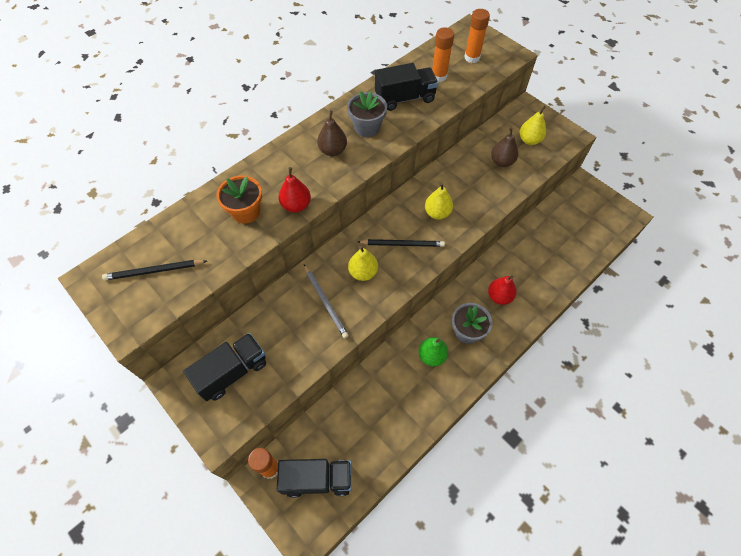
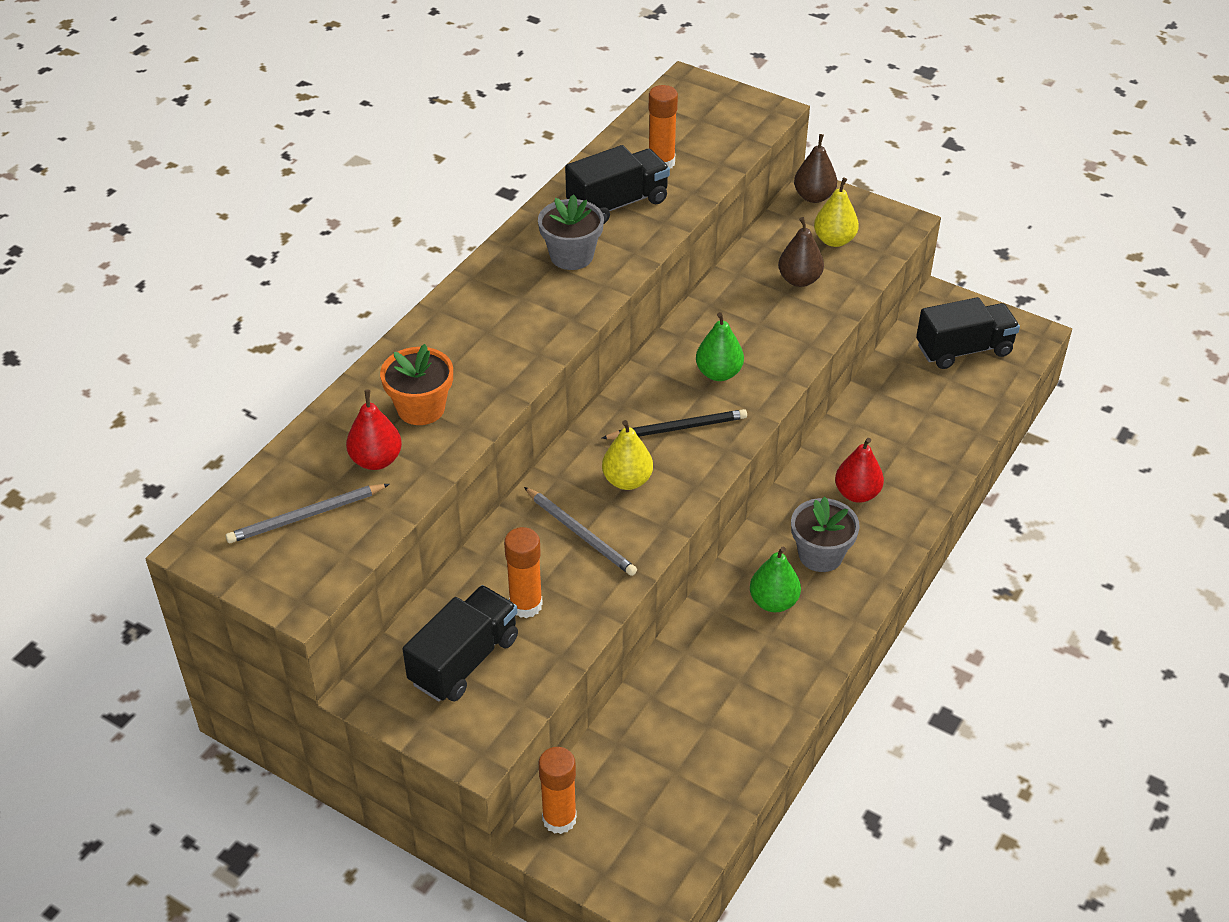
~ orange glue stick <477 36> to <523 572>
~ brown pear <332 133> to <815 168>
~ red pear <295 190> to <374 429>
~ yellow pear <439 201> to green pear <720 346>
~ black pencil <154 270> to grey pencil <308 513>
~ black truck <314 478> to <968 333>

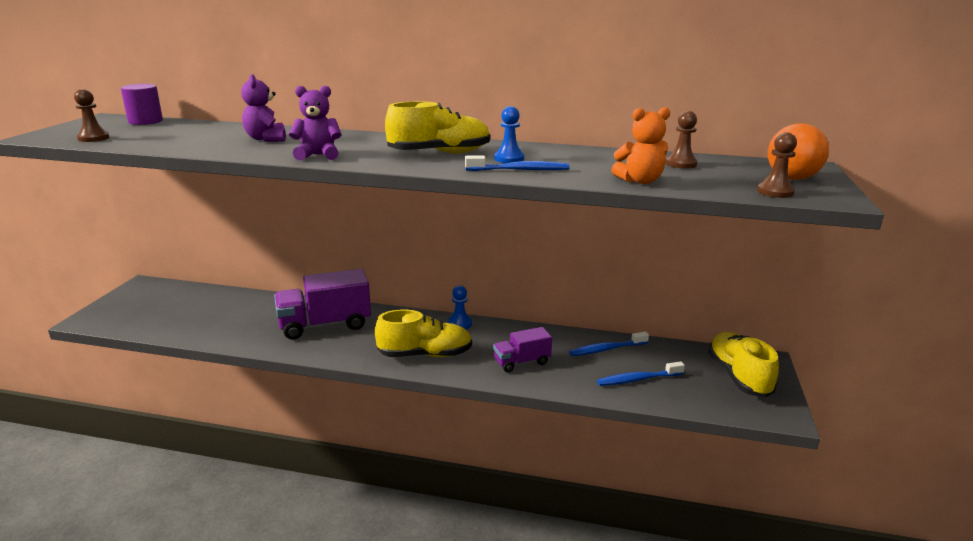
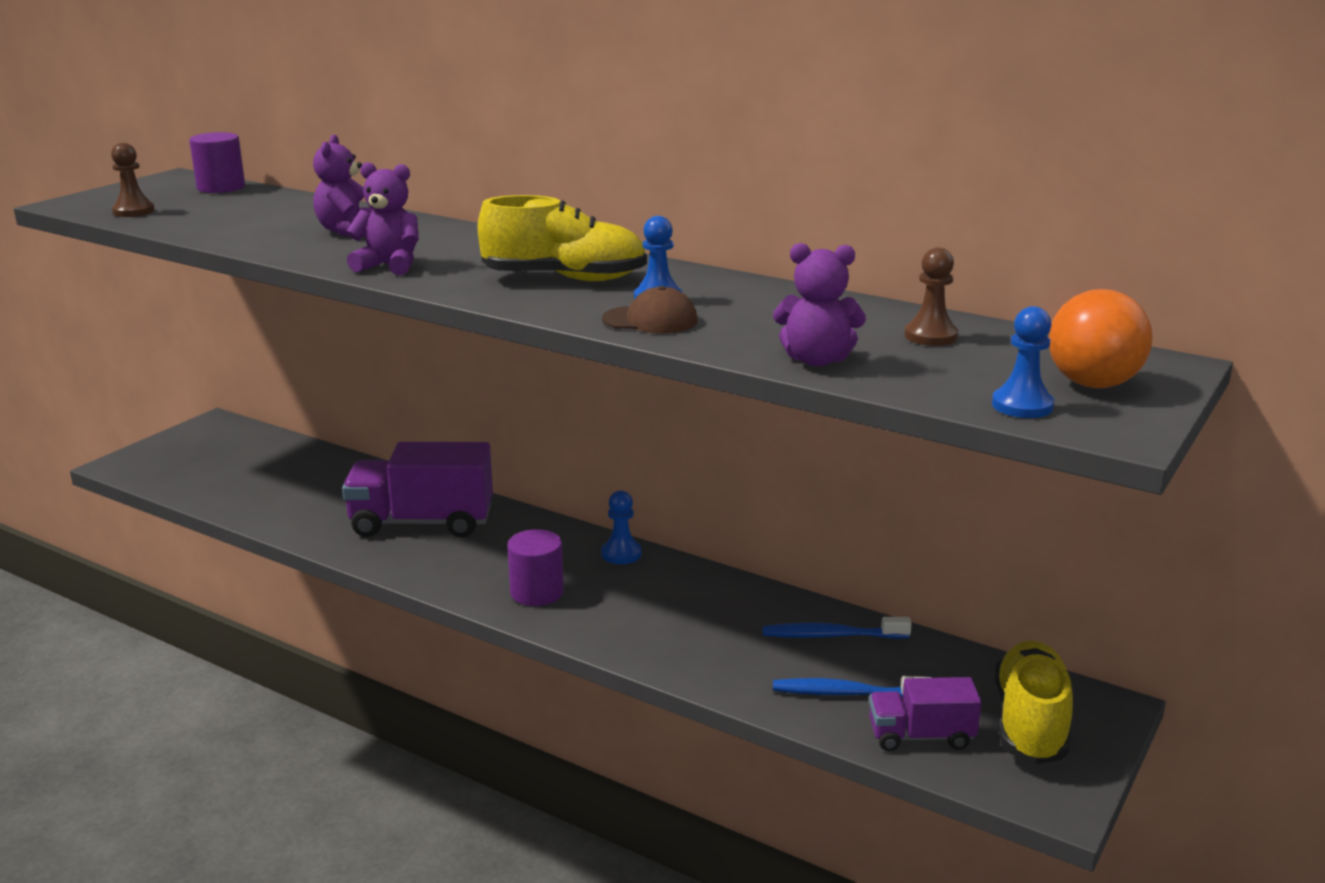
~ orange teddy bear <640 145> to purple teddy bear <819 304>
~ brown pawn <777 165> to blue pawn <1023 362>
~ blue toothbrush <517 163> to brown cap <650 309>
~ yellow shoe <423 333> to purple cylinder <535 567>
~ purple truck <522 349> to <925 714>

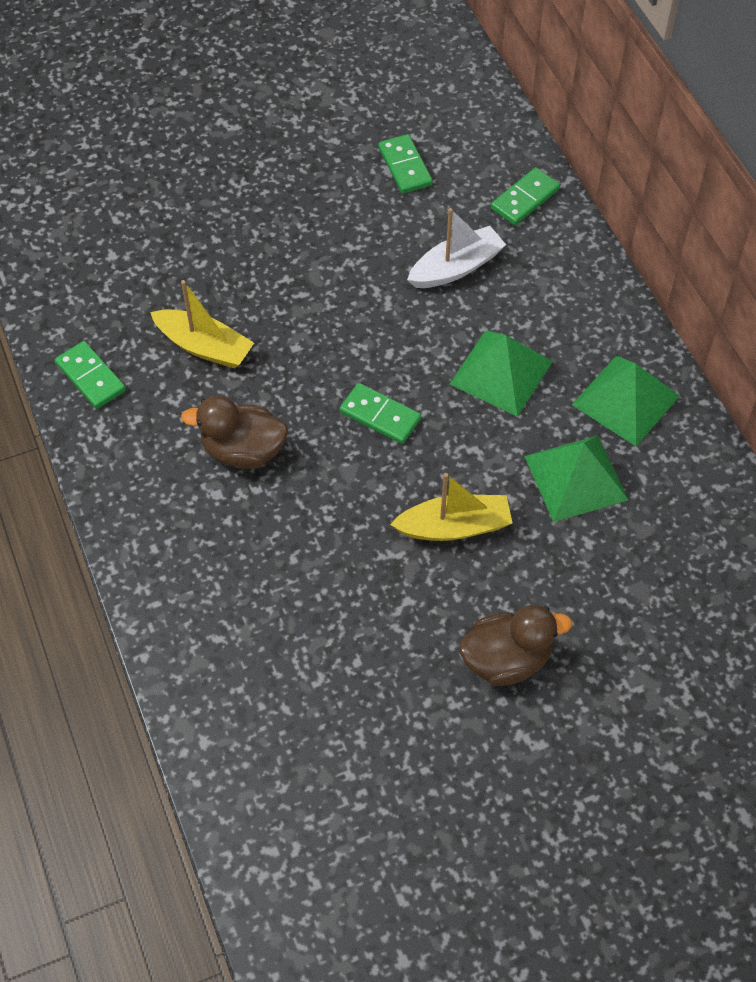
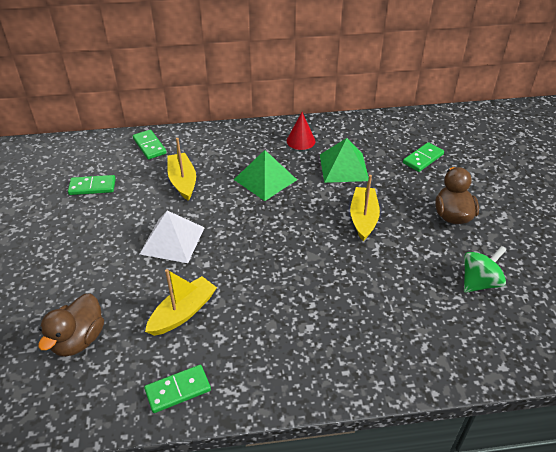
~ white boat <456 248> to yellow boat <181 169>
~ green pyramid <626 401> to red cone <301 131>
~ green domino <380 413> to <423 157>
~ brown duck <234 432> to <71 325>
+ white pyramid <172 236>
+ green spinning top <485 269>

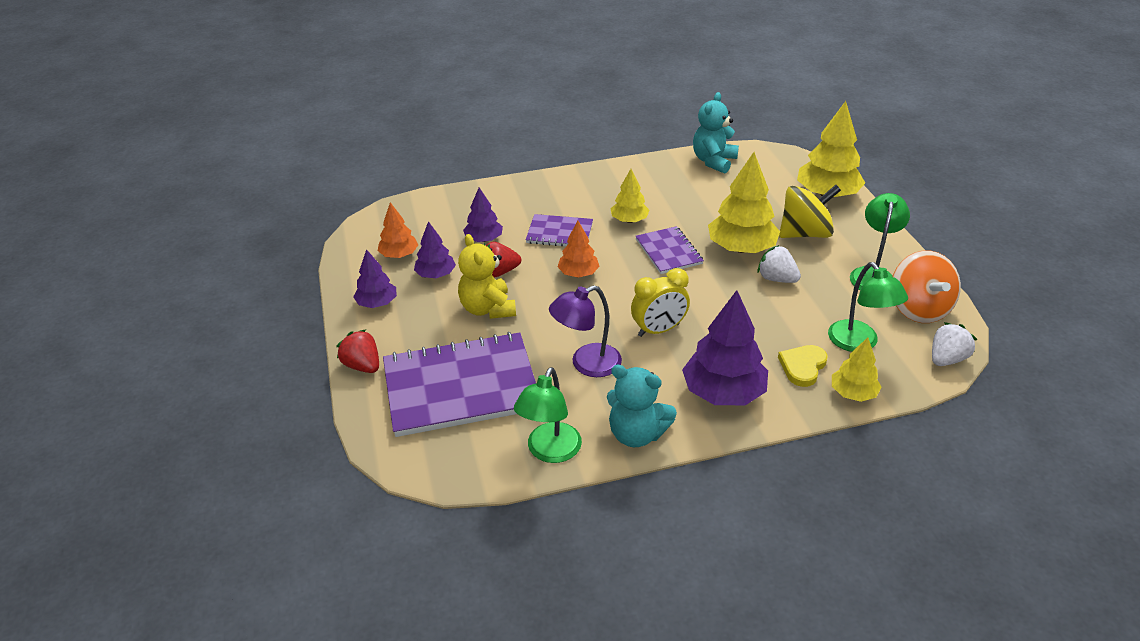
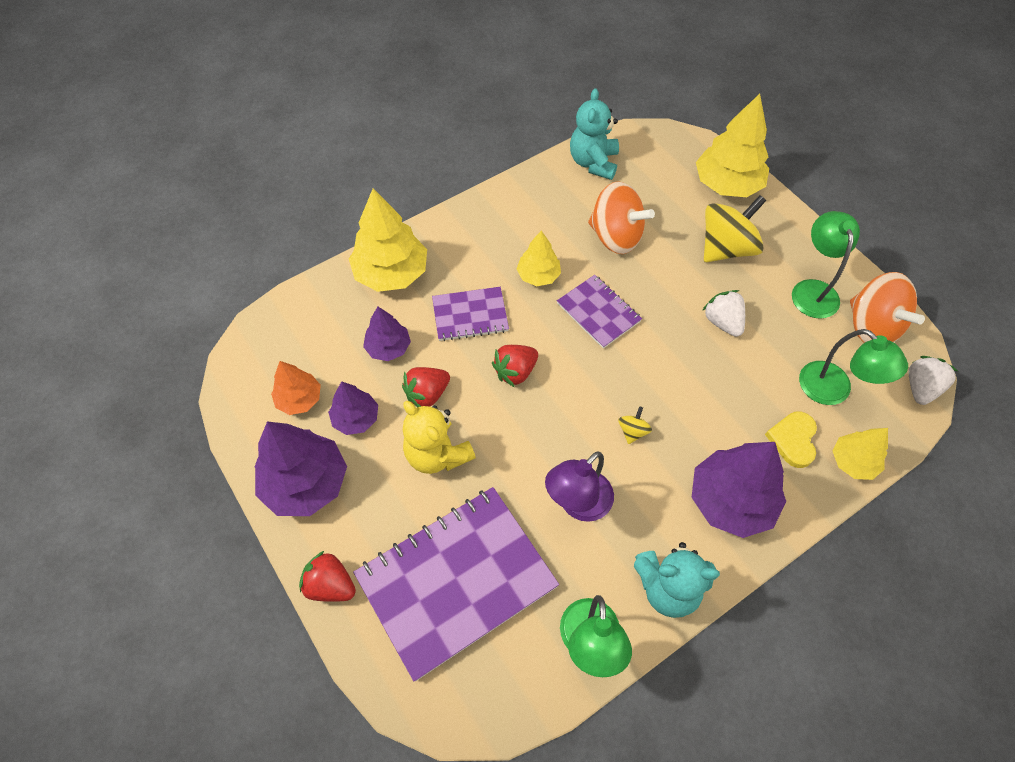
~ yellow tree <744 202> to <388 240>
~ orange tree <579 249> to red strawberry <515 366>
~ white strawberry <779 264> = <723 313> 45 degrees clockwise
~ purple tree <375 278> = <301 469> x1.75
~ yellow clock <660 302> to yellow spinning top <635 425>
+ orange spinning top <621 217>

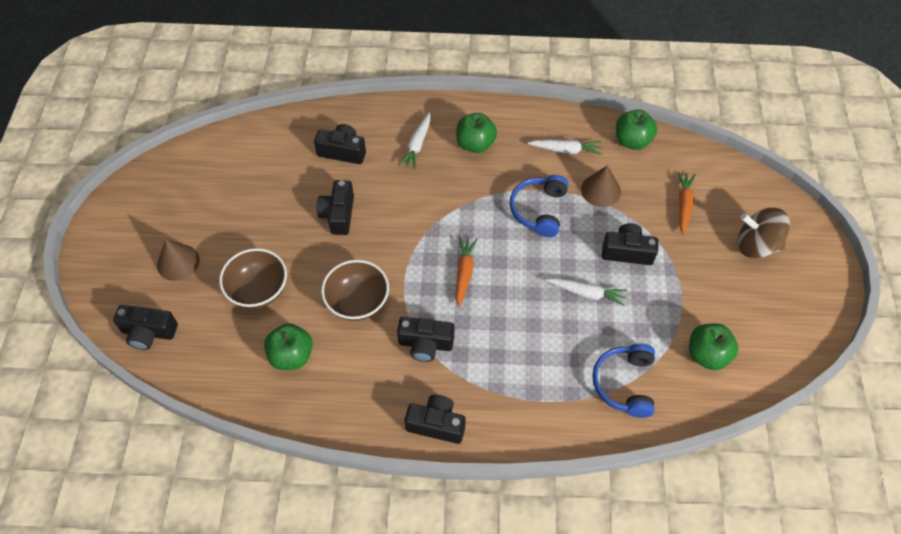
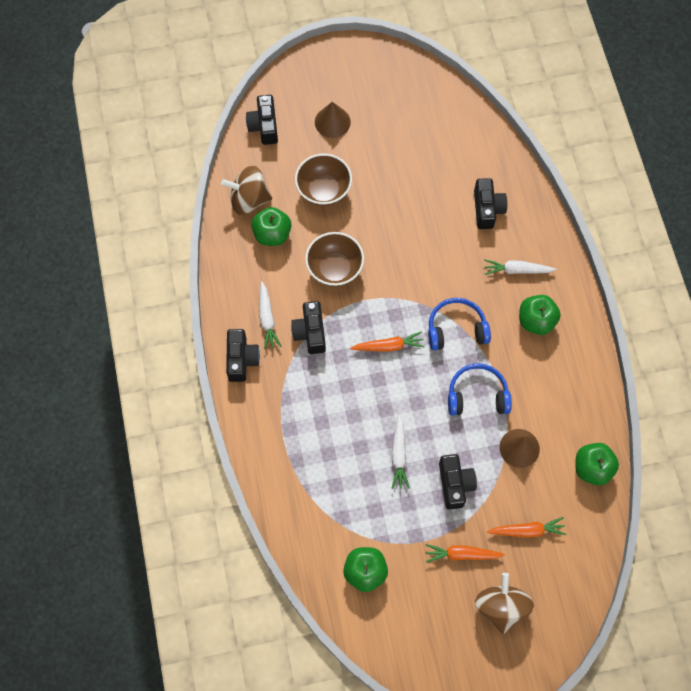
~ white carrot <564 147> to <270 315>
- black camera <335 207>
~ blue headphones <623 381> to <459 324>
+ brown spinning top <246 190>
+ orange carrot <465 553>

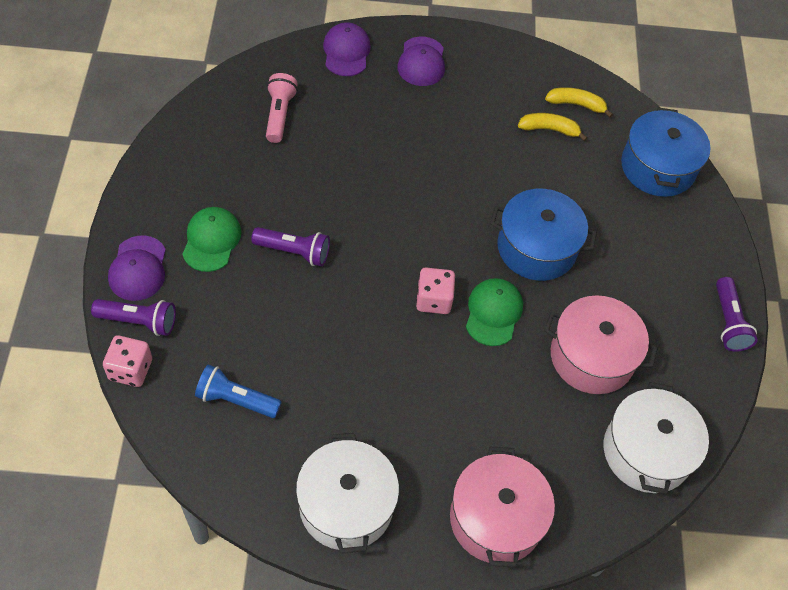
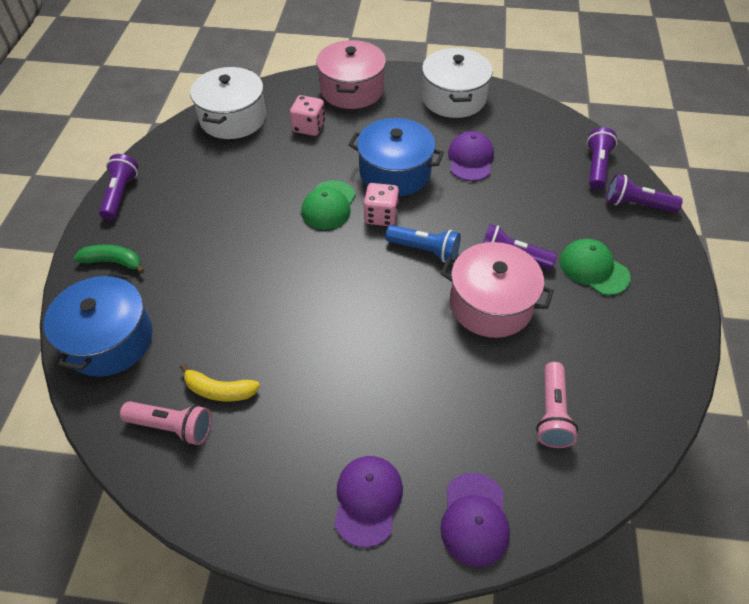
~ yellow banana <579 102> to pink flashlight <166 423>
~ blue pot <543 235> to <396 157>
~ green cap <212 239> = <595 267> 120 degrees clockwise
~ purple cap <137 268> to <471 156>
~ pink pot <601 344> to <497 290>
~ pink dice <127 361> to <307 115>
~ blue flashlight <238 391> to <423 244>
+ purple flashlight <602 158>
+ green banana <109 259>

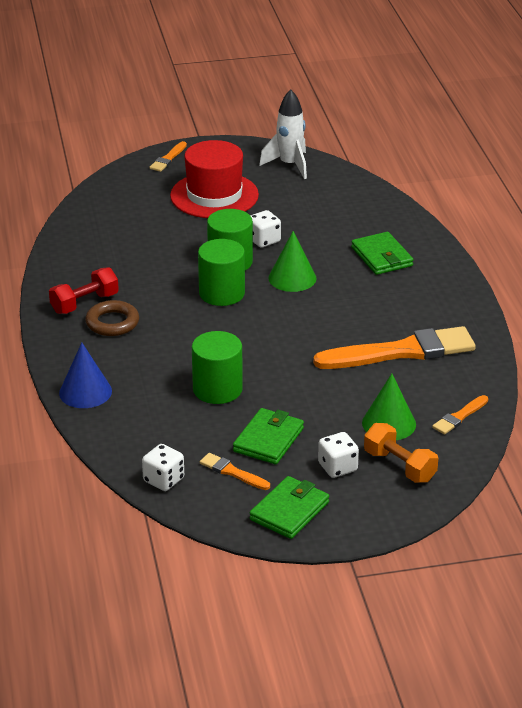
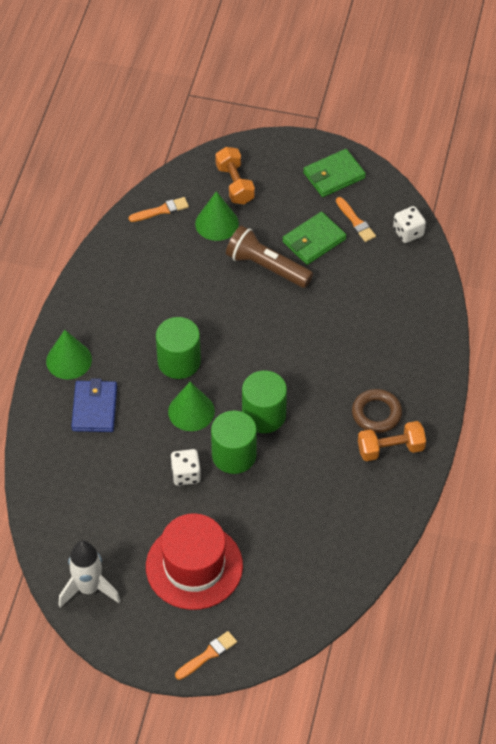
~ green wallet <382 253> to blue wallet <94 405>
~ red dumbbell <84 290> to orange dumbbell <392 441>
- orange brush <394 347>
~ green cylinder <217 367> to <178 348>
- blue cone <85 375>
- white dice <338 455>
+ brown flashlight <269 257>
+ green cone <69 354>

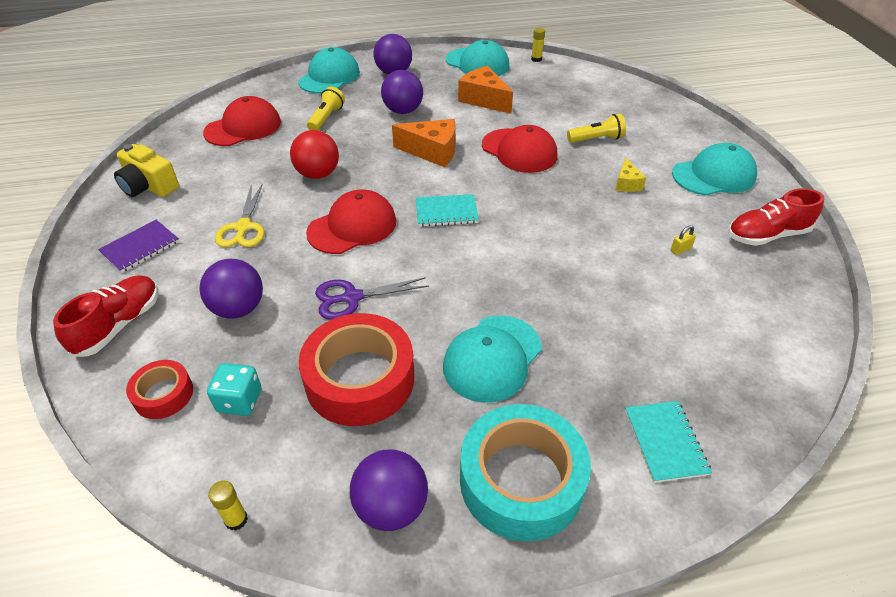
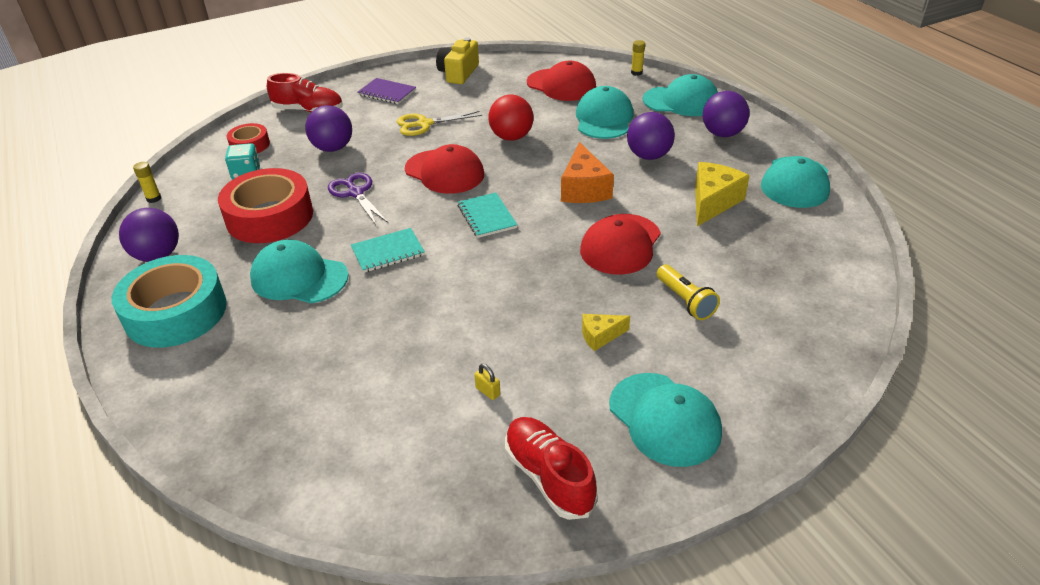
~ yellow glue stick <538 45> to <638 58>
~ orange cheese <485 90> to yellow cheese <722 194>
~ yellow flashlight <326 108> to turquoise cap <605 112>
~ turquoise notebook <668 442> to <388 250>

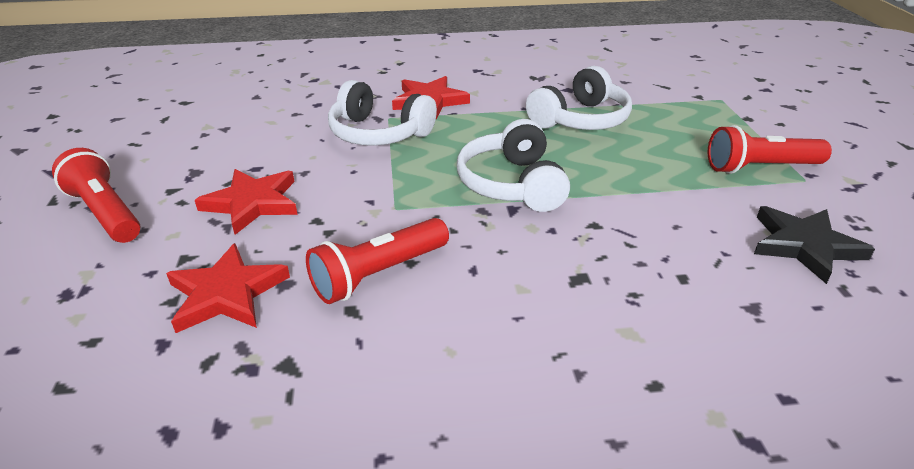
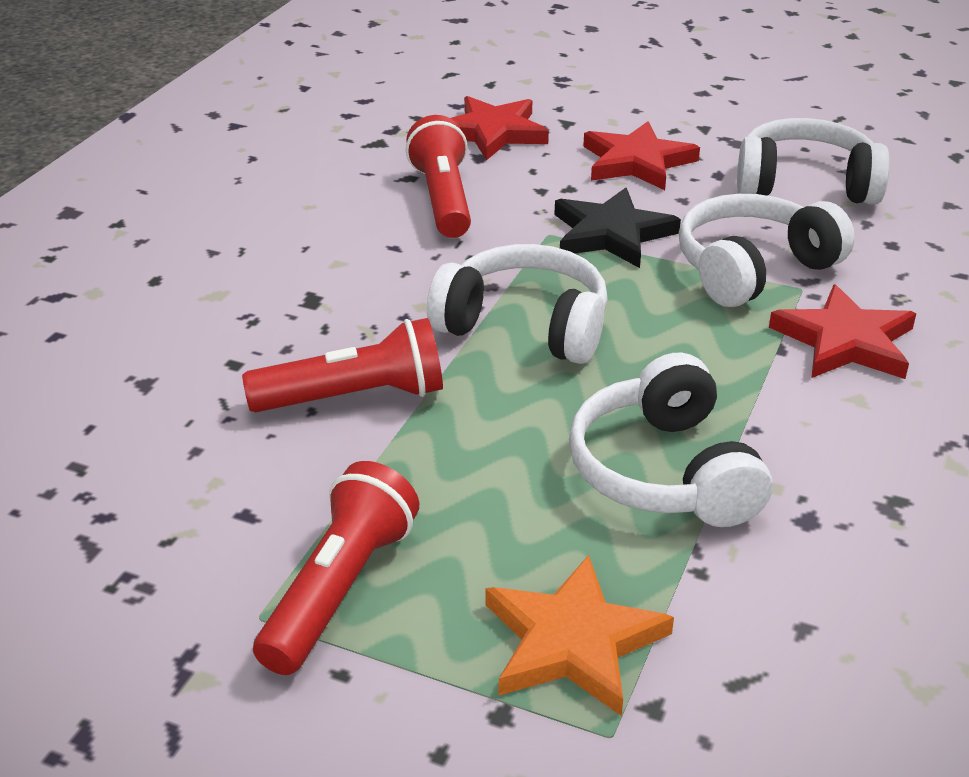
~ red flashlight <96 195> to <342 365>
~ black star <814 245> to <617 228>
+ white headphones <813 161>
+ orange star <579 635>

